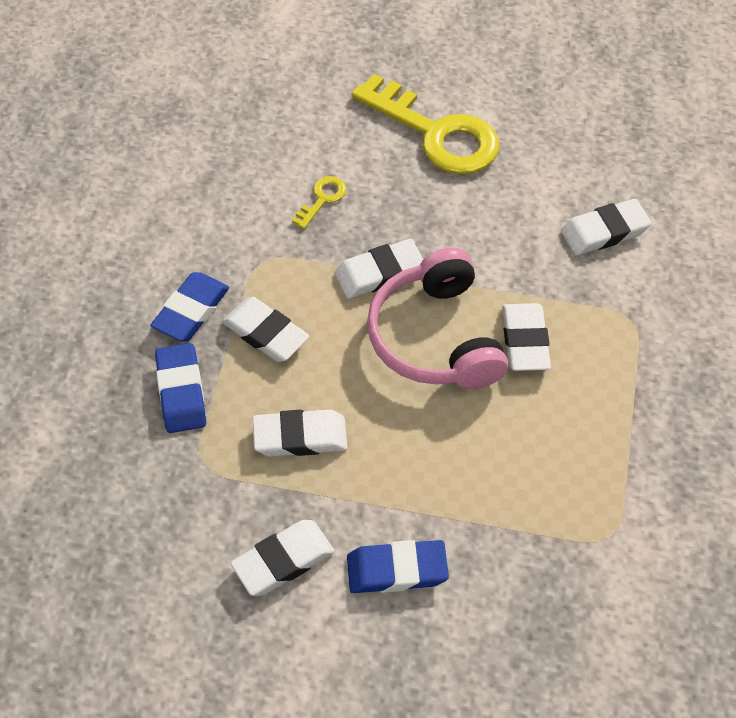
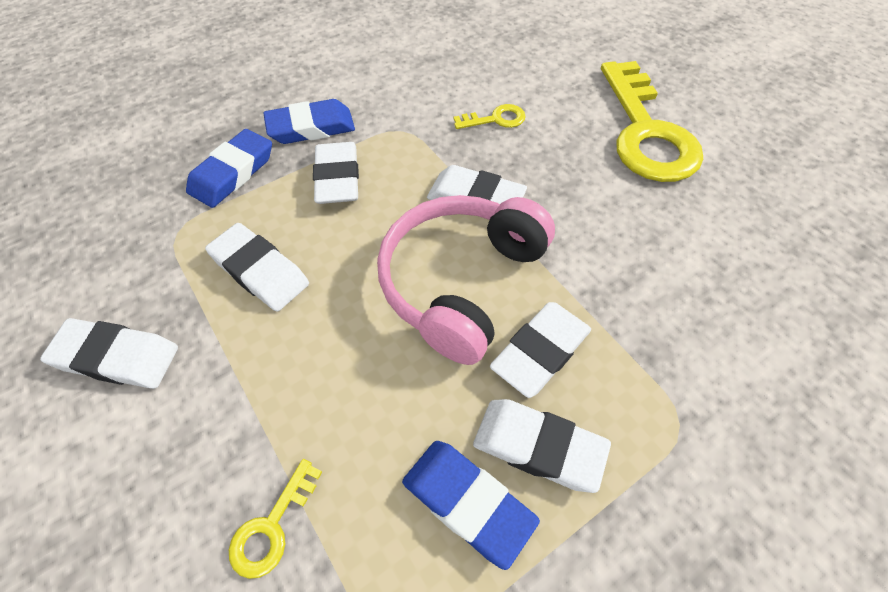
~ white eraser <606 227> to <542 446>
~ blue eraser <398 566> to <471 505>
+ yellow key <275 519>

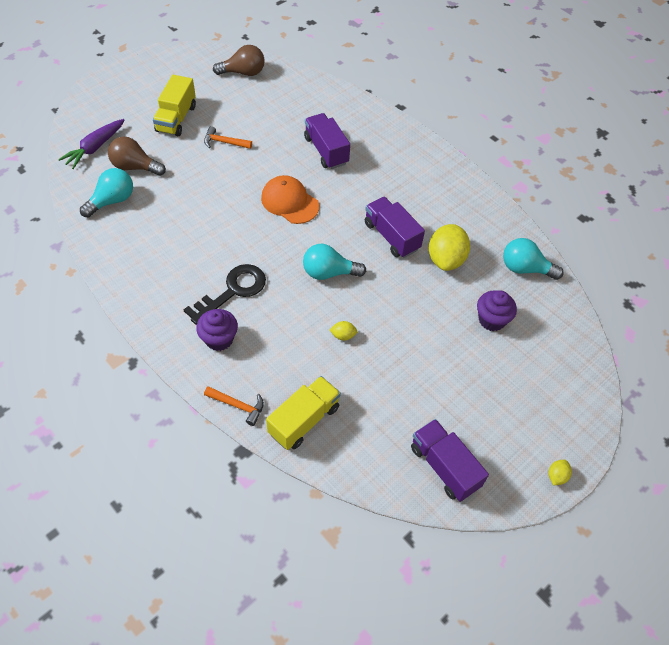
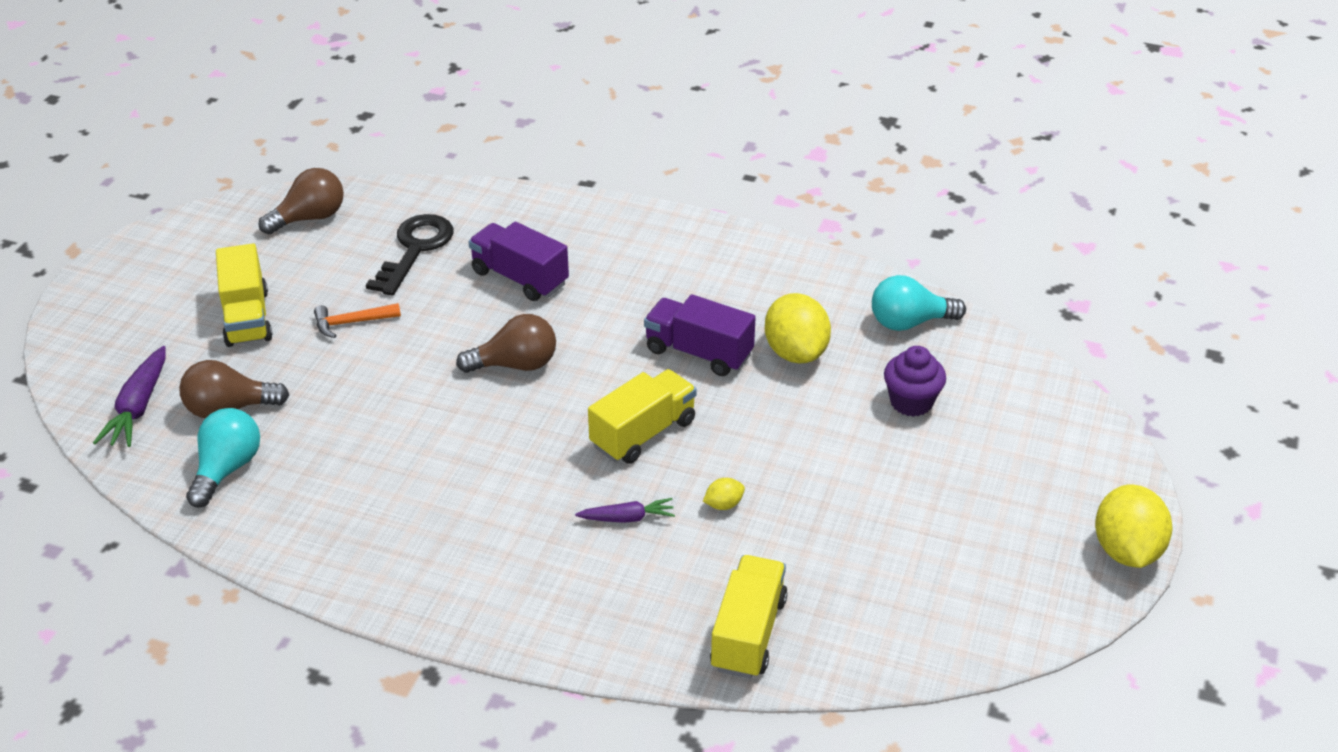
~ orange cap <290 199> to brown light bulb <506 343>
~ turquoise light bulb <334 262> to yellow truck <642 416>
~ black key <225 294> to <410 255>
- purple cupcake <217 330>
- orange hammer <234 406>
- purple truck <450 460>
~ yellow lemon <560 472> = <1133 526> x2.23
+ purple carrot <625 510>

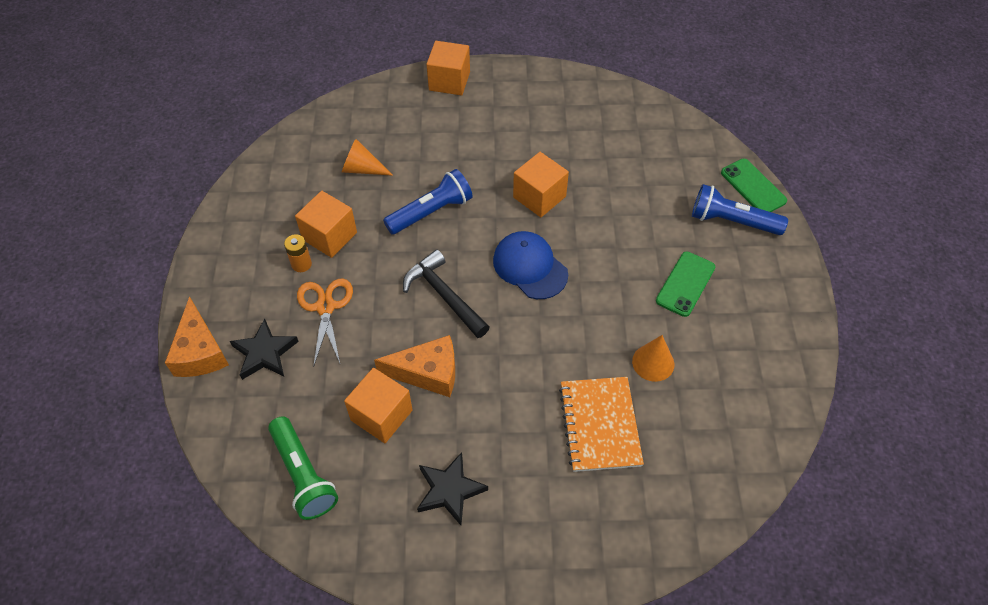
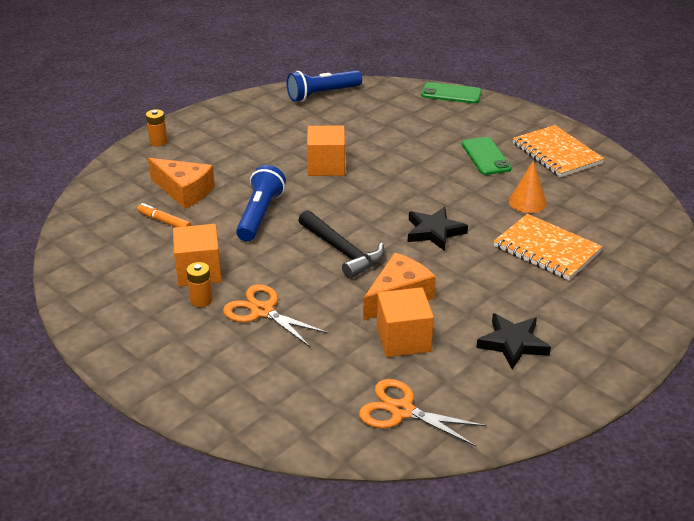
~ orange cube <448 68> to orange battery <157 127>
~ orange cone <367 157> to orange marker <164 215>
~ blue flashlight <740 209> to <324 86>
- blue cap <530 265>
~ black hammer <446 294> = <341 244> 135 degrees counterclockwise
~ orange cheese <197 336> to <181 183>
~ black star <264 349> to <438 229>
~ green flashlight <303 468> to orange scissors <422 413>
+ orange notebook <558 151>

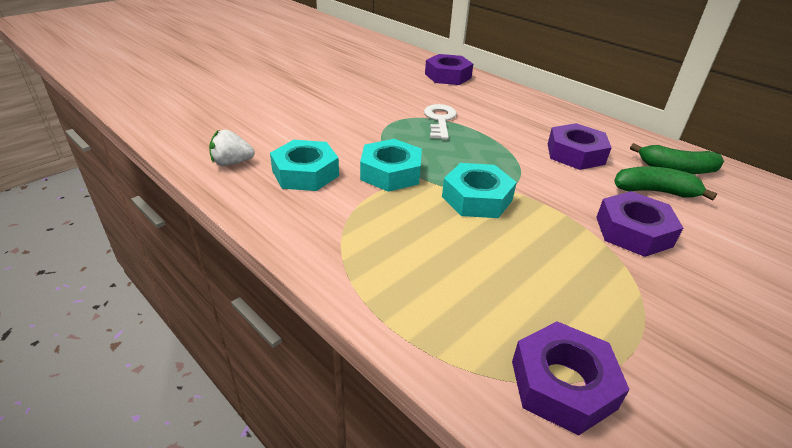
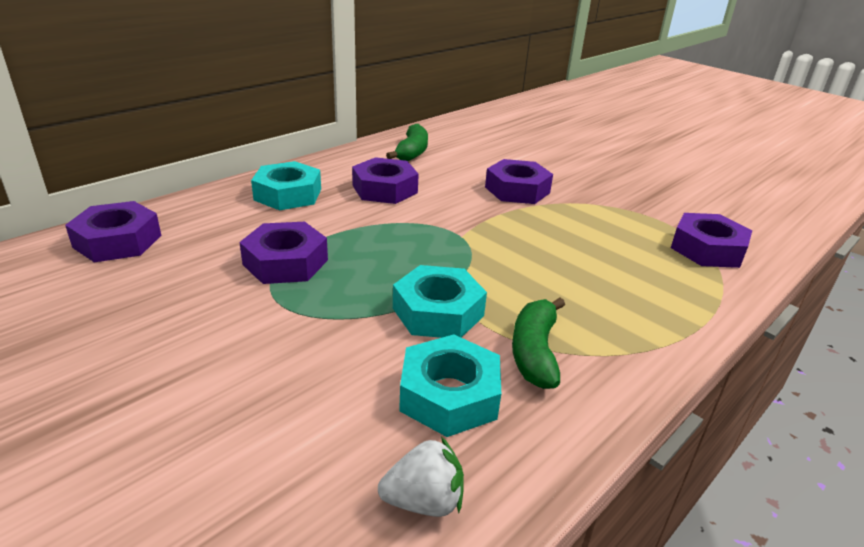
~ white key <440 122> to purple nut <283 253>
~ white strawberry <232 148> = <421 477> 90 degrees counterclockwise
~ turquoise nut <479 190> to <286 185>
~ green banana <665 183> to <538 343>

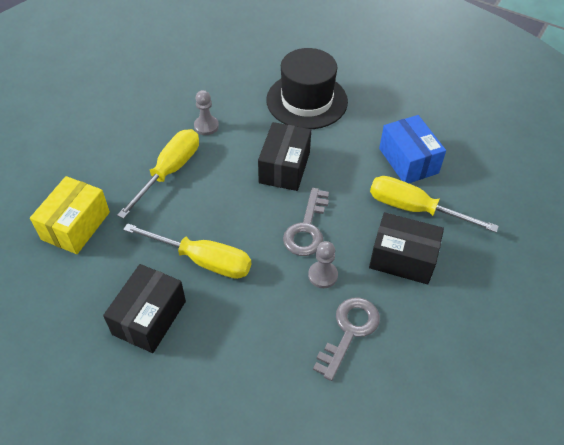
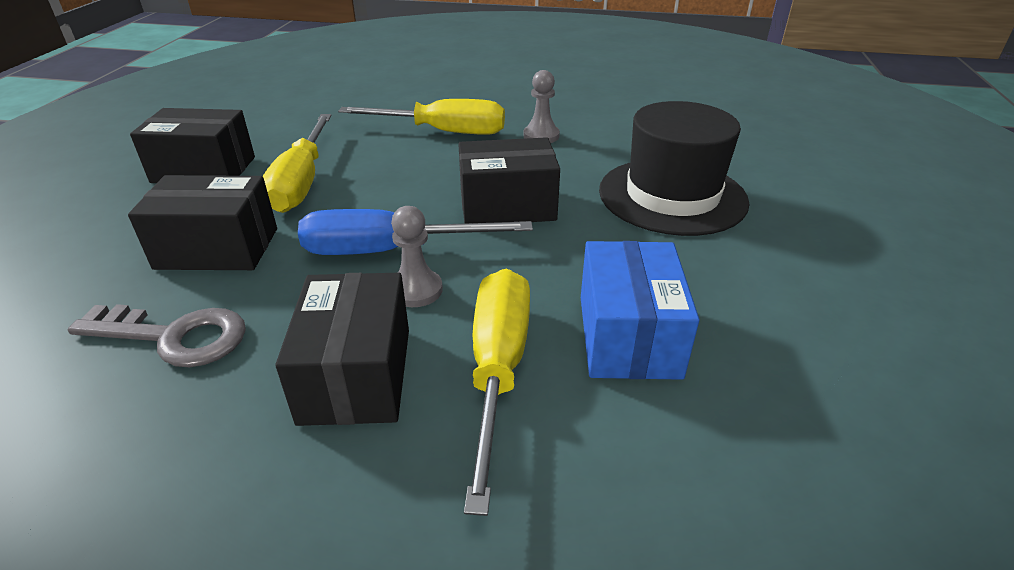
~ blue box <412 149> = <640 310> 45 degrees counterclockwise
- yellow box <70 215>
~ grey key <306 222> to blue screwdriver <415 232>
~ grey pawn <323 264> to <417 256>
+ black box <202 222>

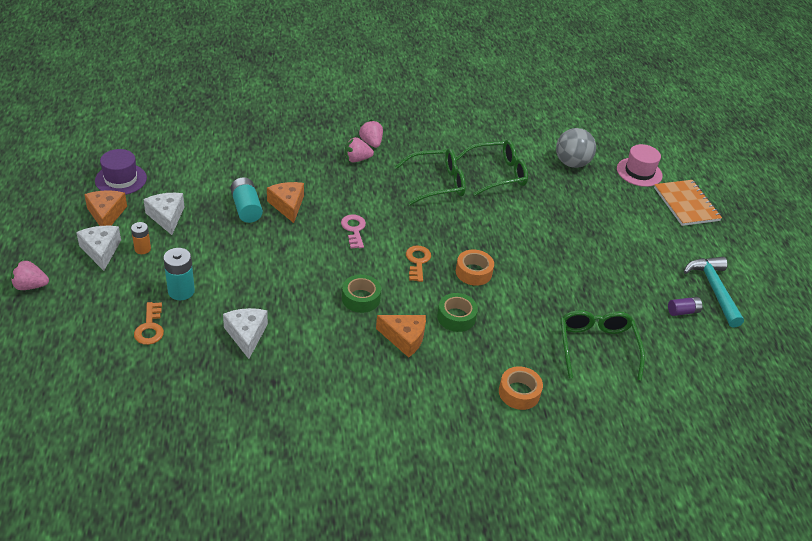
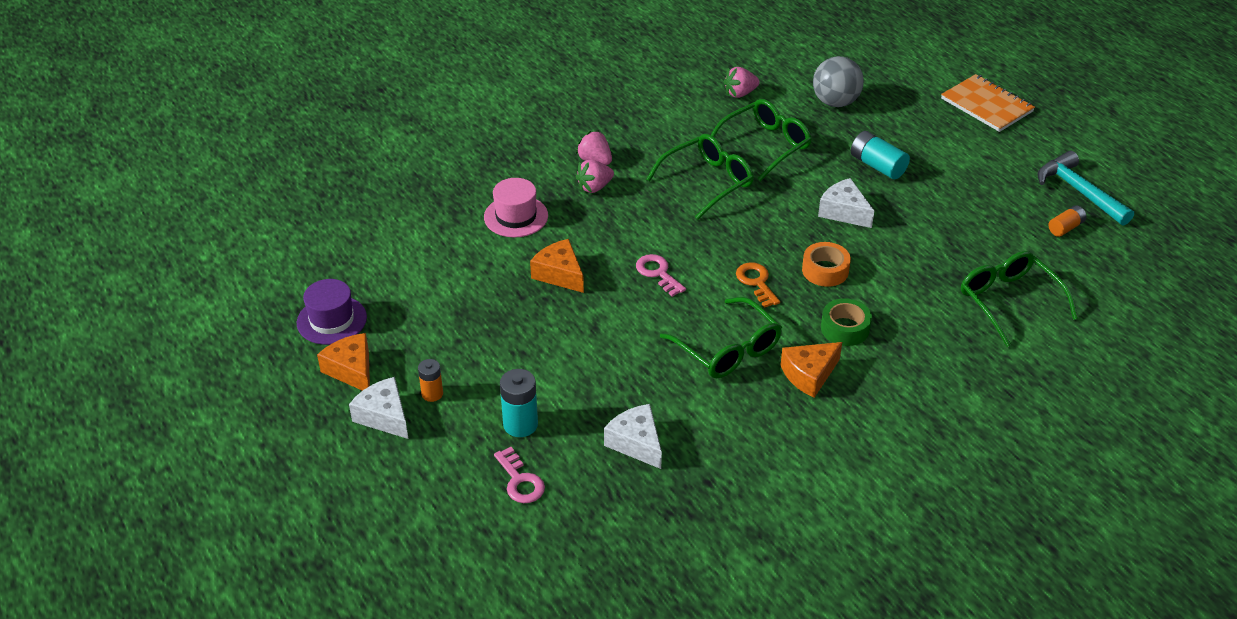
~ pink hat <640 165> to <516 207>
~ turquoise battery <247 200> to <880 155>
~ white cheese <163 214> to <846 203>
~ pink strawberry <30 275> to <742 82>
~ green tape <361 293> to green glasses <721 337>
~ purple battery <685 306> to orange battery <1067 221>
~ orange key <149 323> to pink key <519 475>
~ orange cheese <401 336> = <811 370> 150 degrees clockwise
- orange tape <521 388>

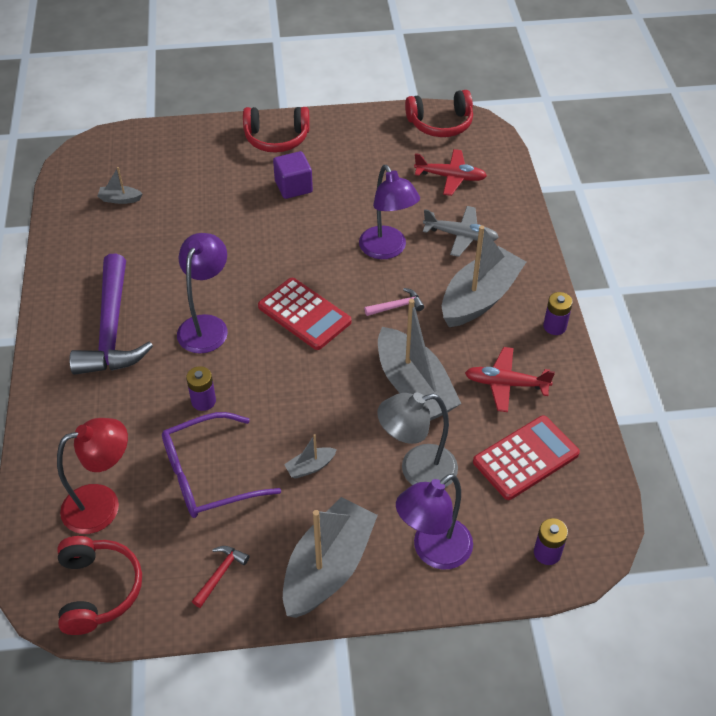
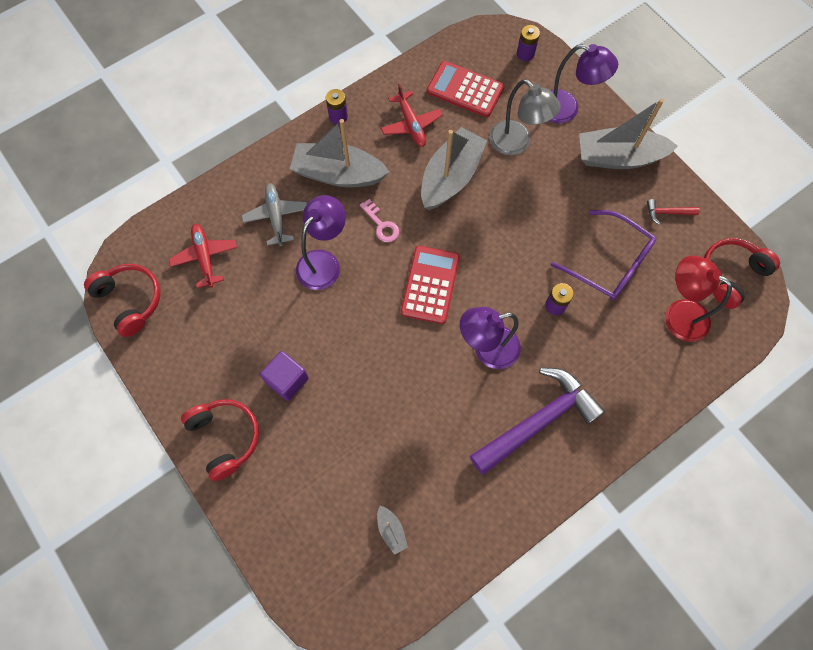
~ pink hammer <394 302> to pink key <379 220>
- grey boat <310 456>

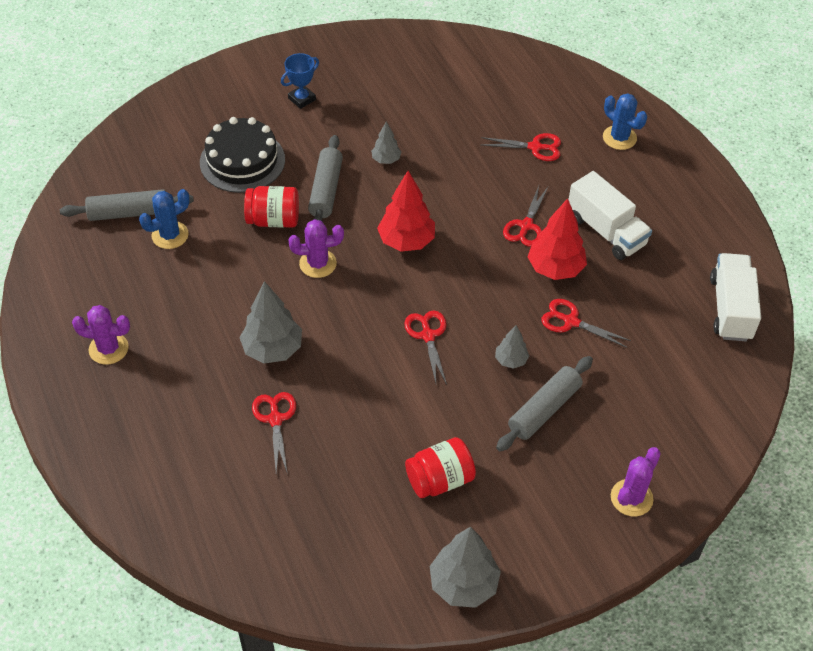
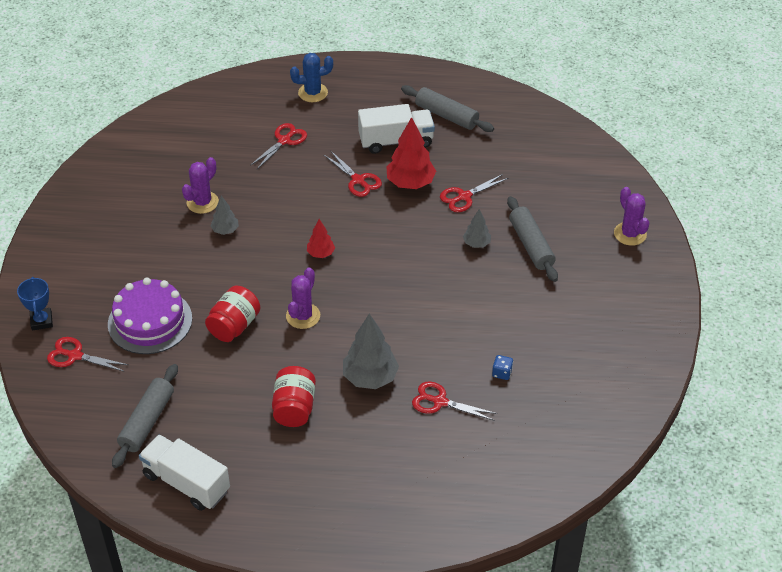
~ blue trophy <300 81> to <35 304>
~ black cake <242 155> to purple cake <150 316>
~ grey rolling pin <325 178> to <447 108>
~ red tree <406 211> = <321 238> x0.55
- blue cactus <164 219>
~ white truck <735 297> to <184 472>
~ purple cactus <101 334> to <200 185>
~ red scissors <425 347> to <87 354>
~ red jar <440 467> to <294 396>
- grey tree <465 567>
+ blue dice <502 367>

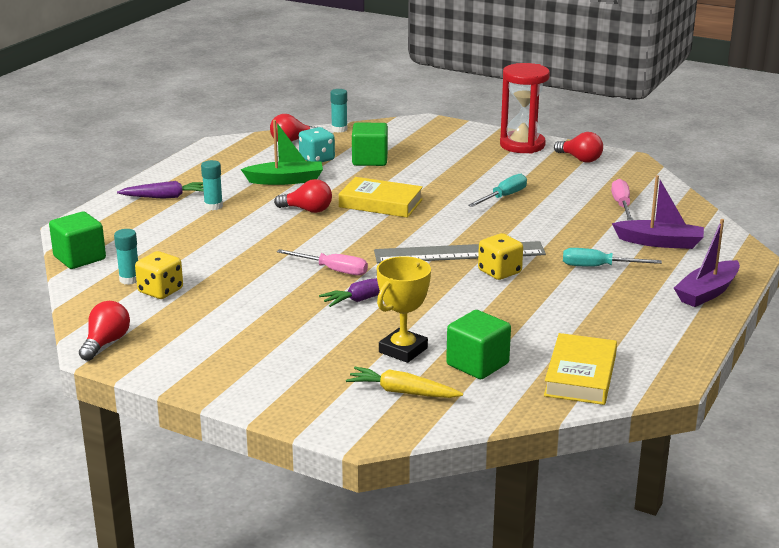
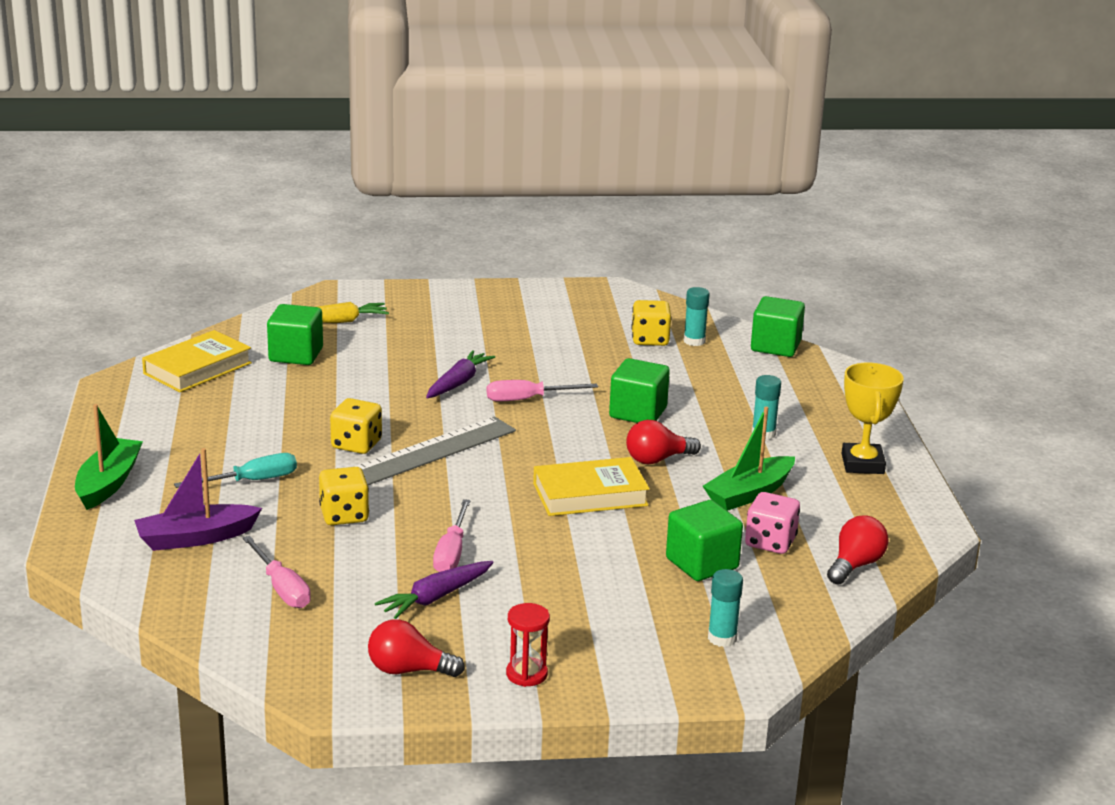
~ red hourglass <525 108> = <528 645> x0.50
~ turquoise glue stick <339 111> to <725 608>
~ turquoise dice <317 144> to pink dice <772 523>
~ turquoise screwdriver <497 190> to pink screwdriver <452 535>
~ purple carrot <160 190> to <434 590>
~ purple boat <707 263> to green boat <109 457>
~ yellow trophy <404 309> to <872 418>
- red light bulb <104 331>
~ yellow book <580 369> = <197 361> 60 degrees clockwise
+ green cube <639 390>
+ yellow dice <344 496>

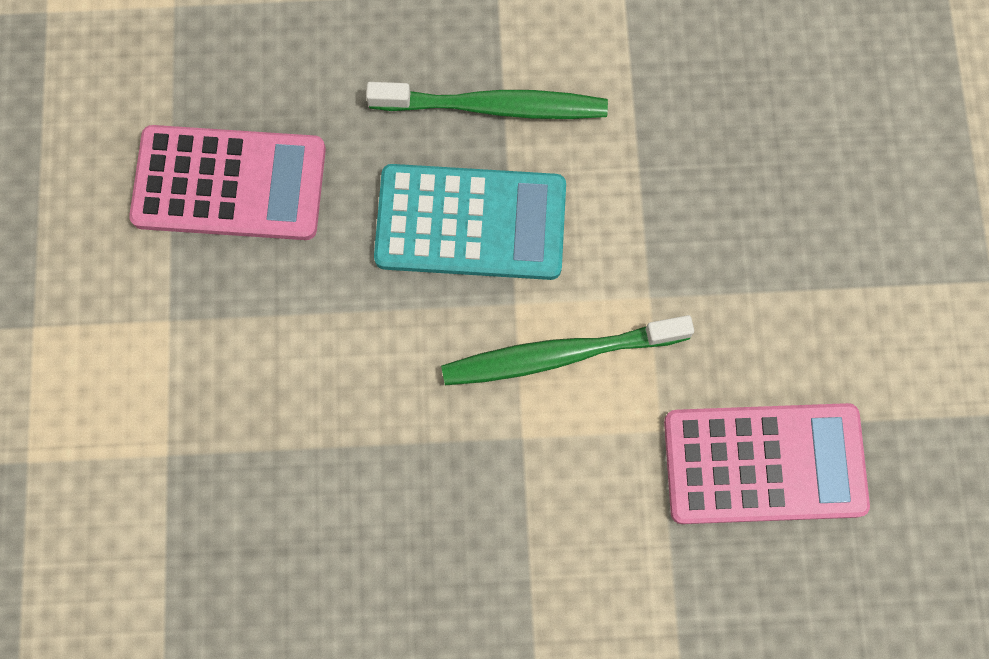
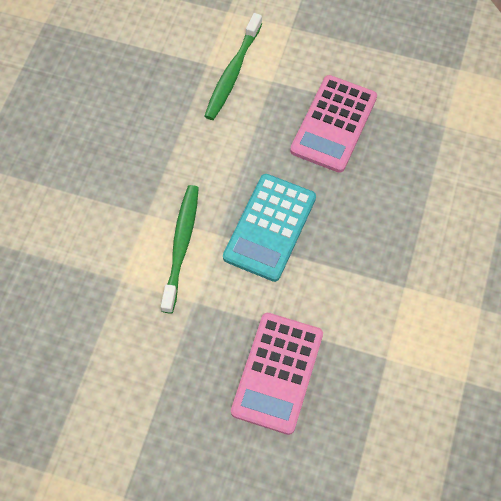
~ green toothbrush <487 100> to <233 66>
~ pink calculator <767 463> to <277 374>

